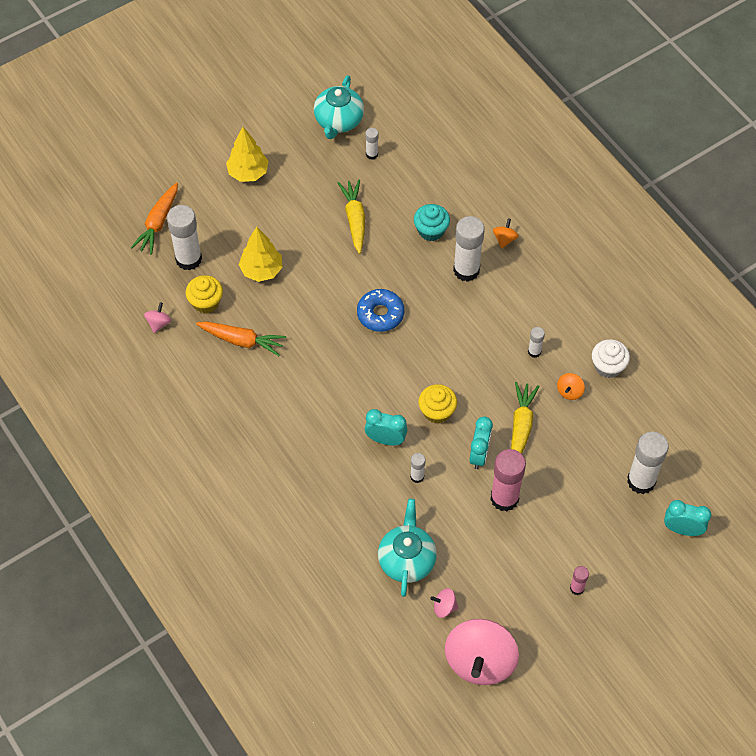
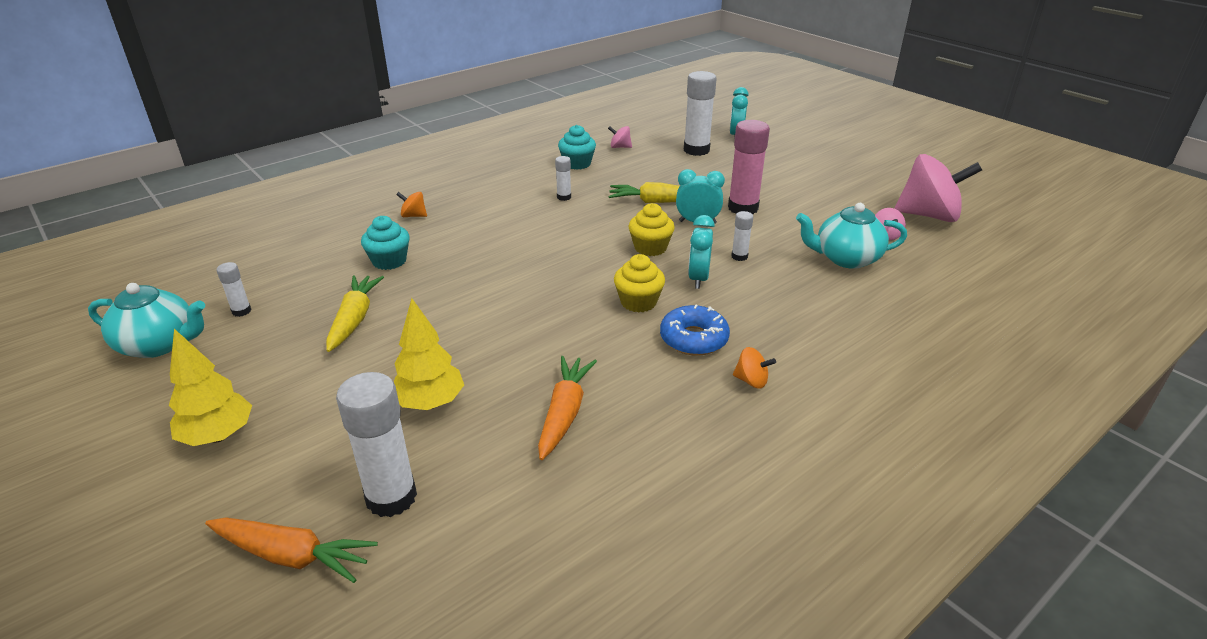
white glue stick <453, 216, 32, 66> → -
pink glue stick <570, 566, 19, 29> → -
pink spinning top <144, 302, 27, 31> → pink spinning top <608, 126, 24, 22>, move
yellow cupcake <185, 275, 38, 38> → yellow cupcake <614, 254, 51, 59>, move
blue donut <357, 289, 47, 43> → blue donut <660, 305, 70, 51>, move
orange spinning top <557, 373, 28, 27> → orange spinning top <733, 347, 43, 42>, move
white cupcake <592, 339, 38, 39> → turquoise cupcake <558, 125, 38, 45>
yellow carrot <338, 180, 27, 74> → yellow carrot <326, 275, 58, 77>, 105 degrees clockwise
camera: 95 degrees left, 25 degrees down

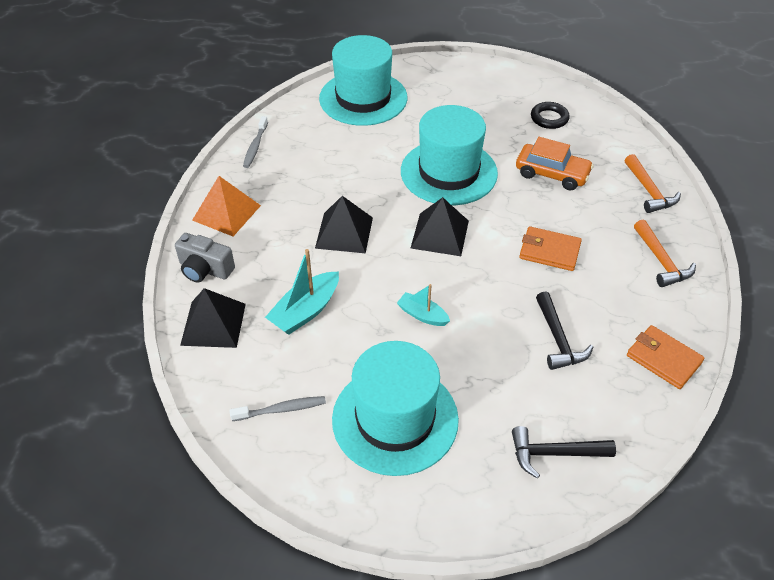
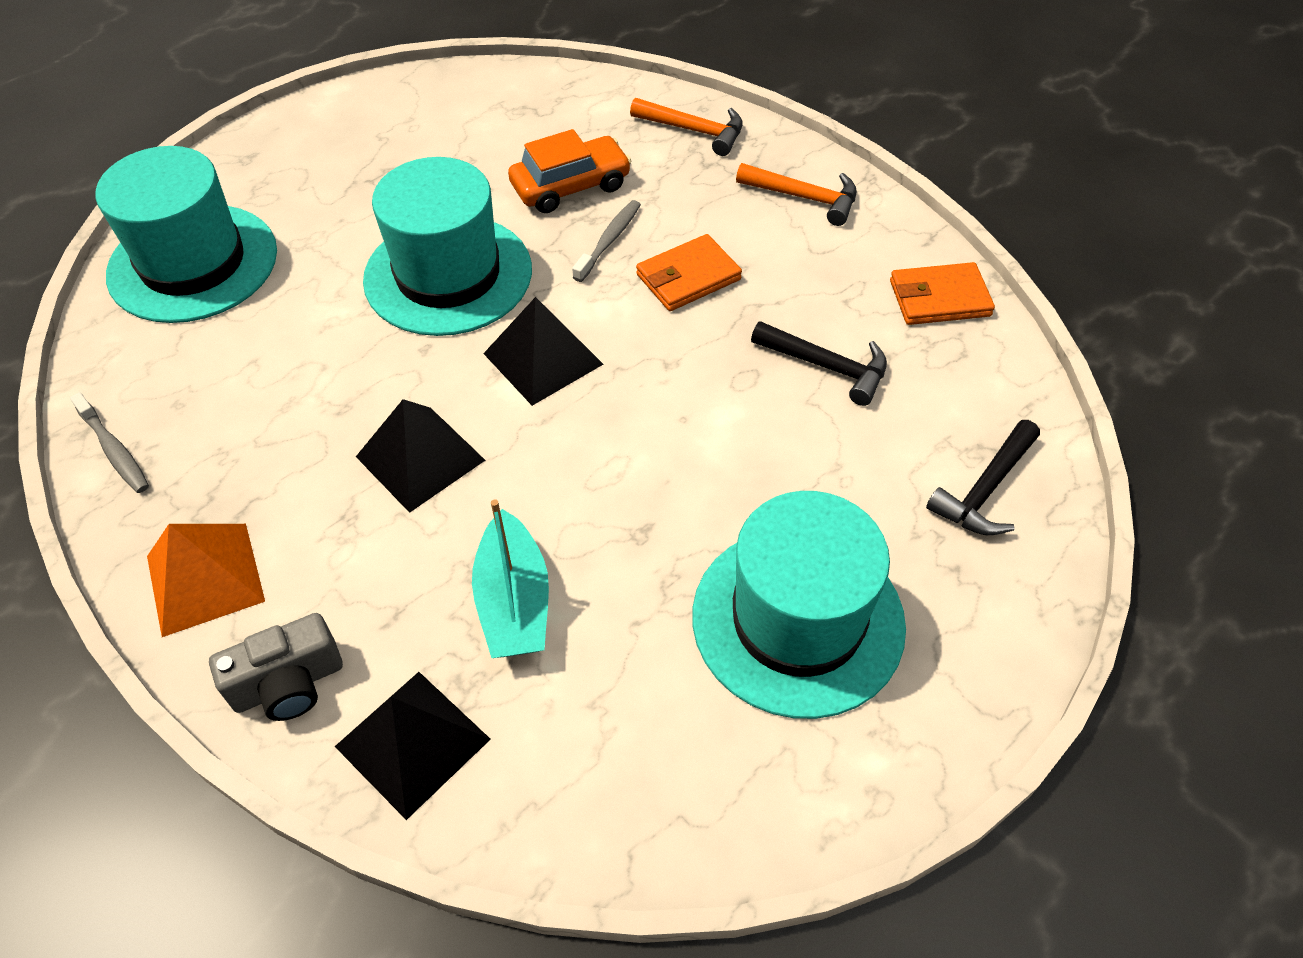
turquoise boat <397, 284, 53, 42> → -
black ring <531, 102, 39, 27> → -
grey toothbrush <229, 396, 97, 25> → grey toothbrush <572, 200, 69, 82>, move
camera: 50 degrees left, 5 degrees up

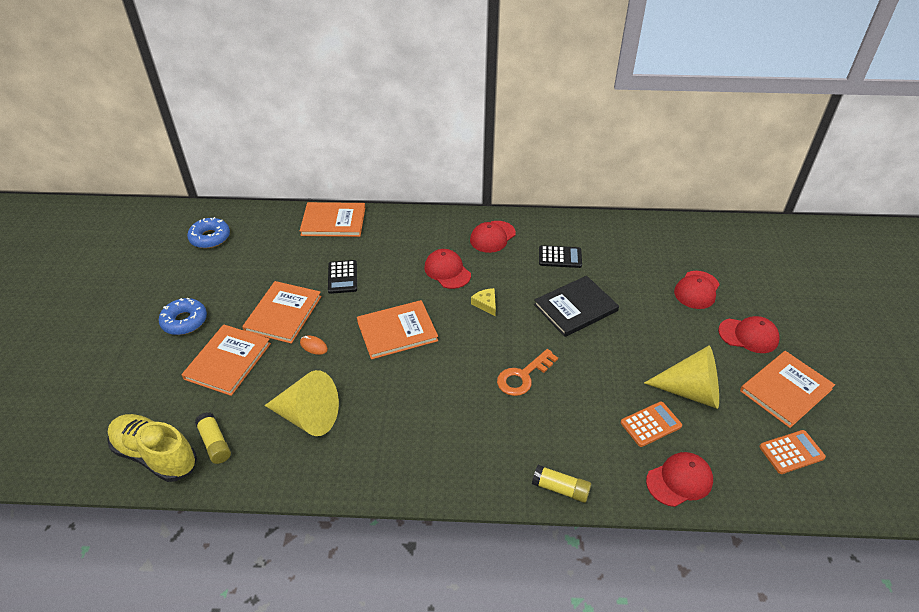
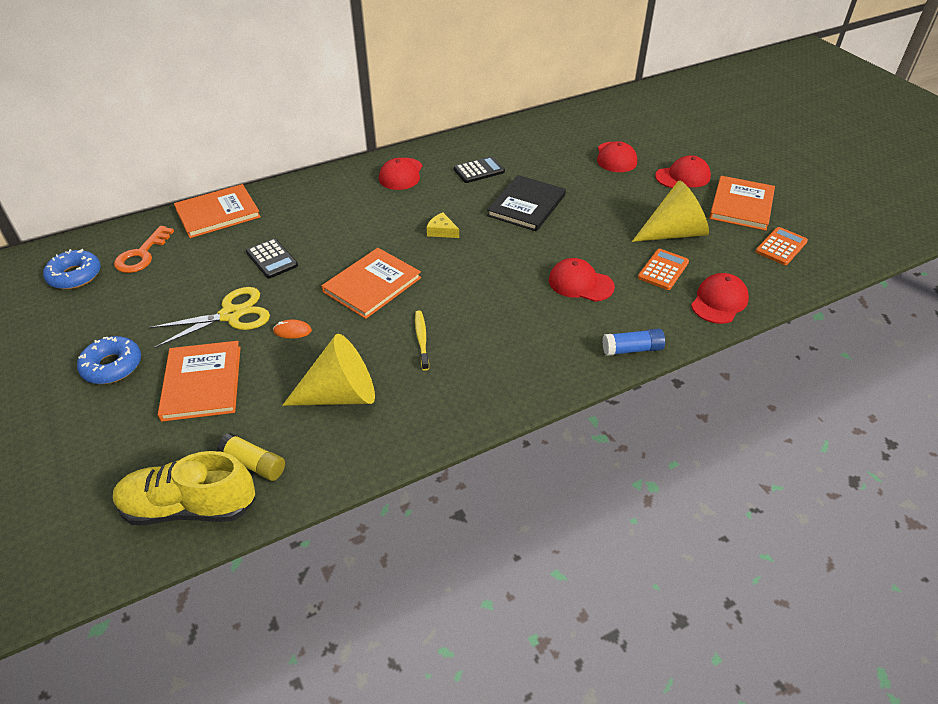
- → yellow toothbrush <415, 310, 14, 61>
red cap <424, 249, 47, 40> → red cap <549, 258, 66, 44>, move
orange key <497, 349, 61, 47> → orange key <114, 226, 60, 47>, move
orange book <242, 281, 80, 63> → yellow scissors <149, 287, 121, 61>
yellow glue stick <532, 465, 59, 38> → blue glue stick <602, 328, 63, 28>
camera: 30 degrees left, 0 degrees up

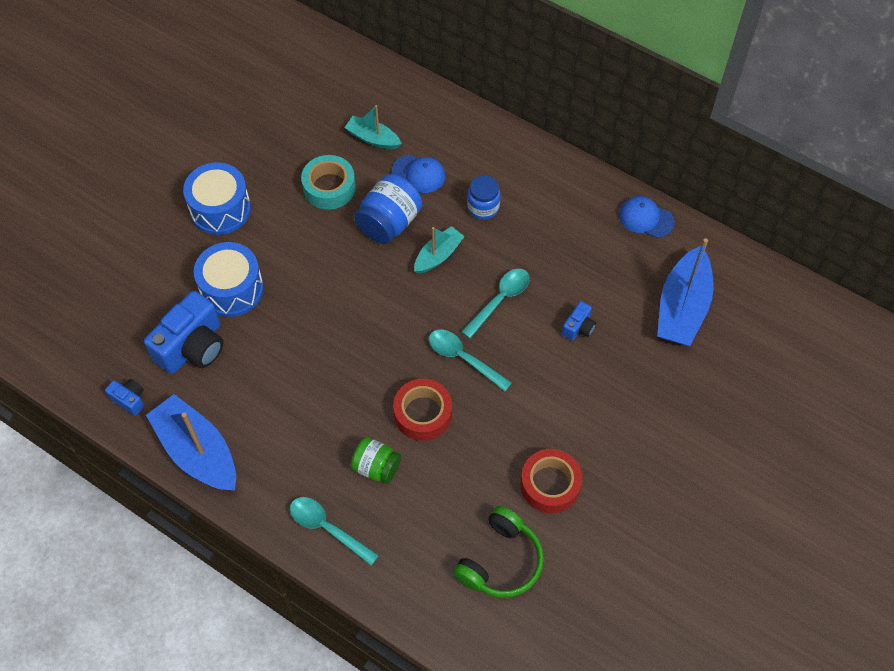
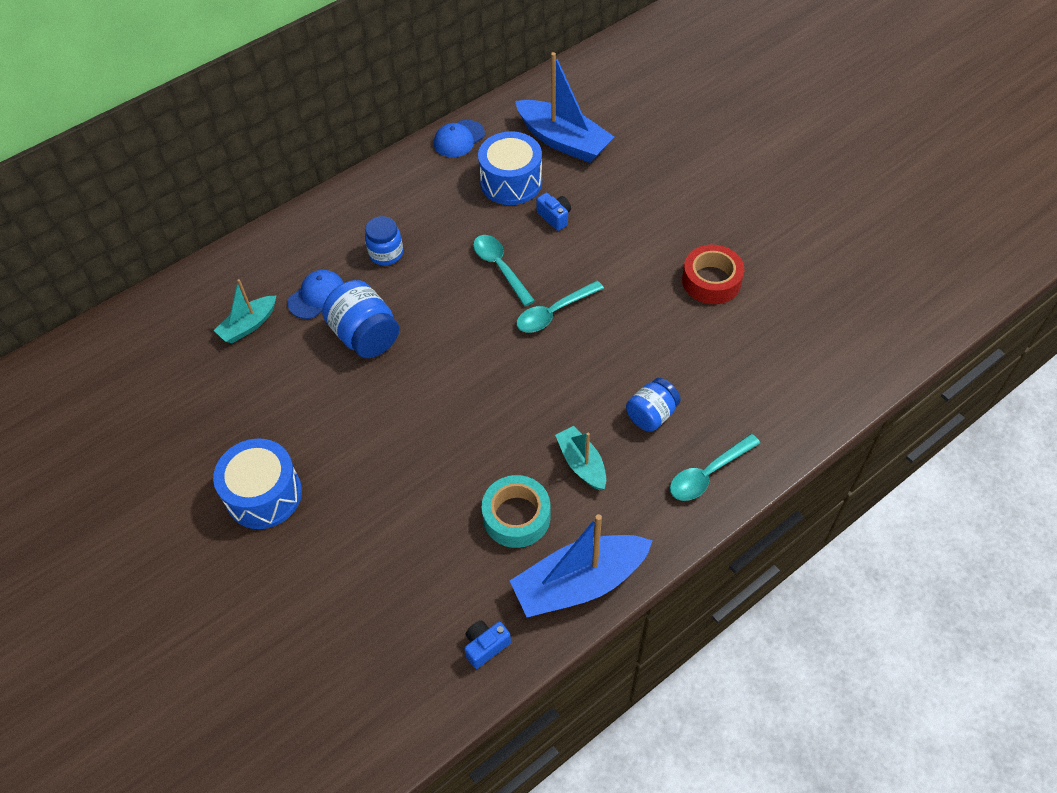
blue camera <144, 291, 80, 83> → -
red tape <393, 379, 59, 62> → -
green headphones <453, 506, 91, 92> → -
blue drum <194, 242, 70, 75> → blue drum <478, 131, 64, 74>, move
turquoise tape <301, 155, 55, 55> → turquoise tape <481, 475, 70, 73>, move
turquoise boat <414, 226, 51, 48> → turquoise boat <555, 426, 51, 64>, move
green jar <351, 437, 50, 47> → blue jar <626, 378, 55, 53>
camera: 70 degrees left, 5 degrees down

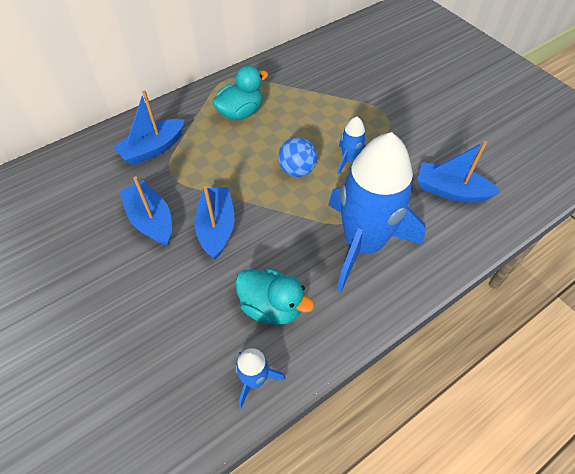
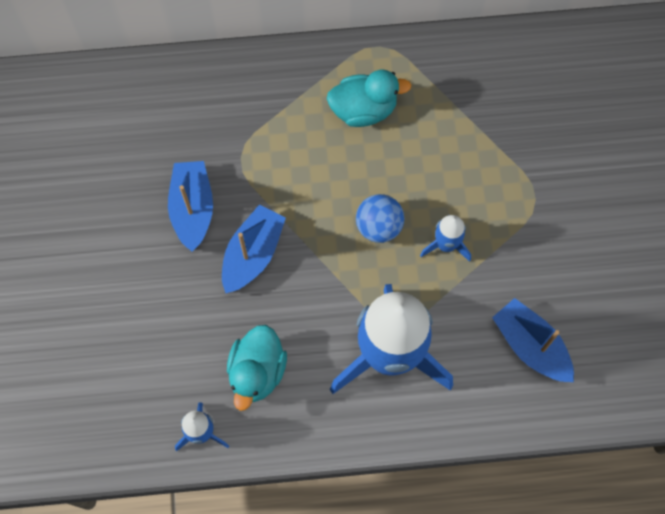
blue boat <114, 90, 70, 75> → -
turquoise duck <235, 268, 79, 57> → turquoise duck <227, 325, 60, 86>, 45 degrees clockwise
camera: 30 degrees right, 15 degrees up

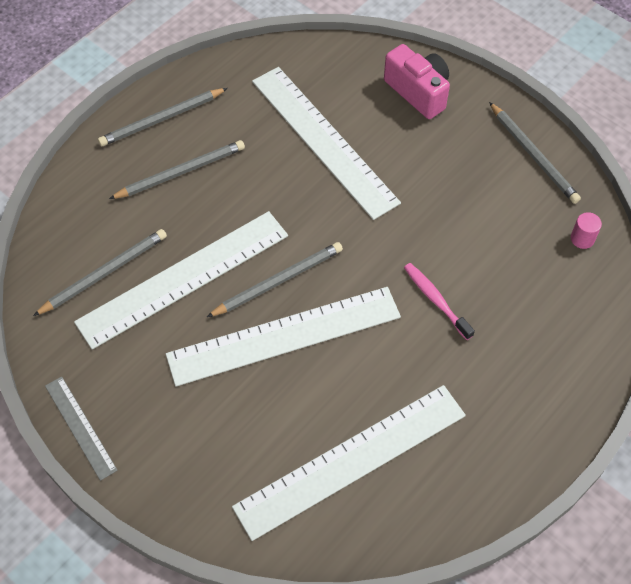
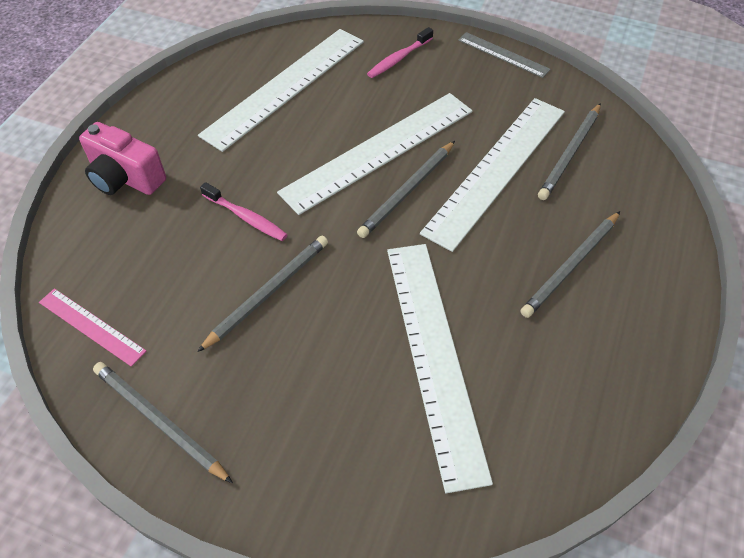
- → pink toothbrush <367, 27, 66, 51>
grey pencil <98, 88, 129, 58> → grey pencil <198, 236, 130, 116>, move
pink camera <384, 44, 66, 75> → pink camera <79, 122, 87, 73>, move
pink cylinder <571, 212, 31, 37> → pink ruler <39, 288, 107, 79>
white ruler <252, 67, 149, 153> → white ruler <387, 244, 106, 249>, 45 degrees clockwise
camera: 160 degrees right, 5 degrees down

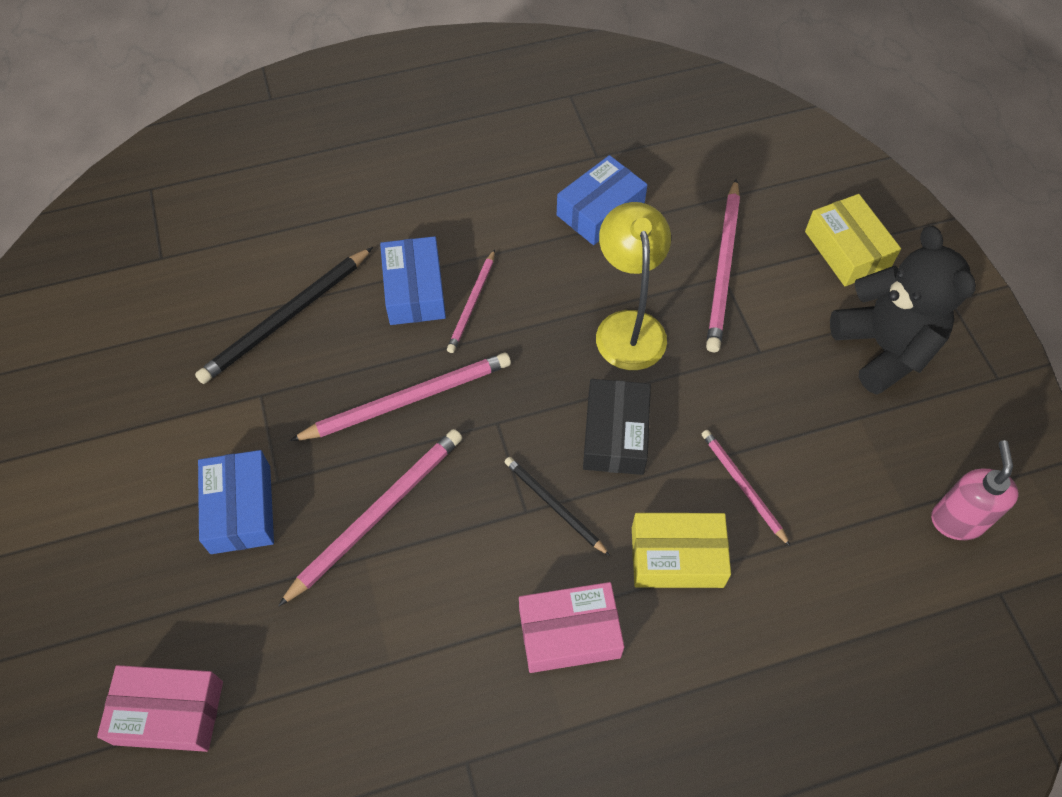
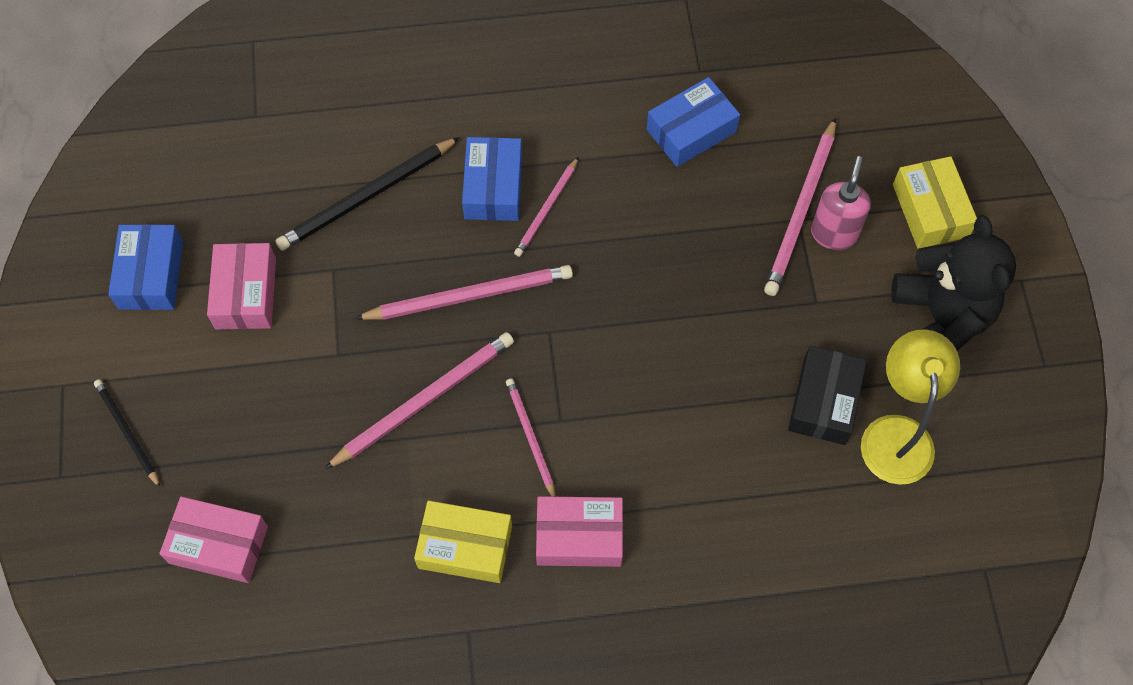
- → pink box <207, 243, 69, 87>
blue box <198, 450, 76, 104> → blue box <108, 224, 75, 86>, move
black pencil <505, 457, 105, 99> → black pencil <94, 379, 66, 109>, move
black box <583, 379, 68, 96> → black box <788, 345, 79, 100>, move
yellow lamp <596, 202, 75, 168> → yellow lamp <861, 329, 99, 156>, move
yellow box <632, 513, 99, 75> → yellow box <414, 501, 98, 82>, move
pink pencil <702, 430, 88, 116> → pink pencil <506, 379, 50, 118>, move
pink soap dispenser <931, 440, 88, 100> → pink soap dispenser <811, 156, 60, 94>, move
camera: 10 degrees right, 5 degrees up

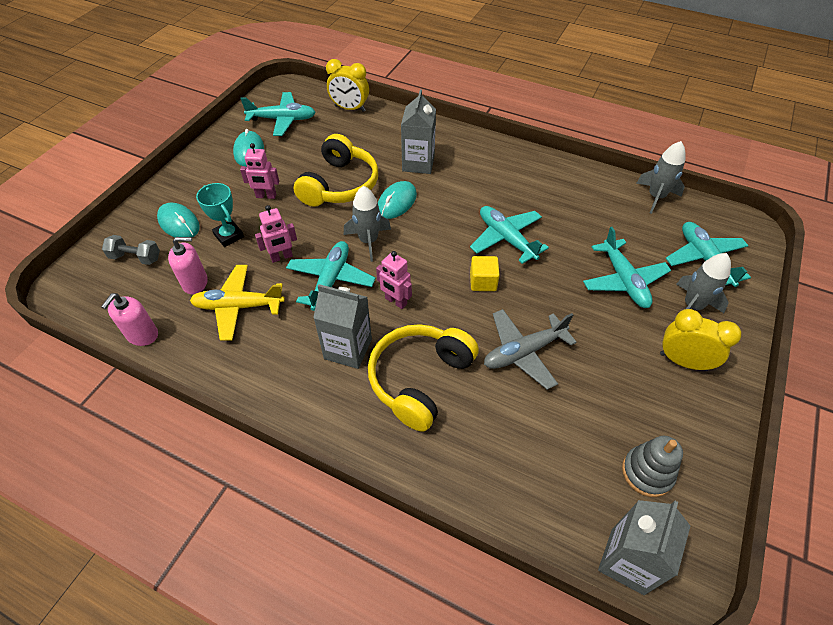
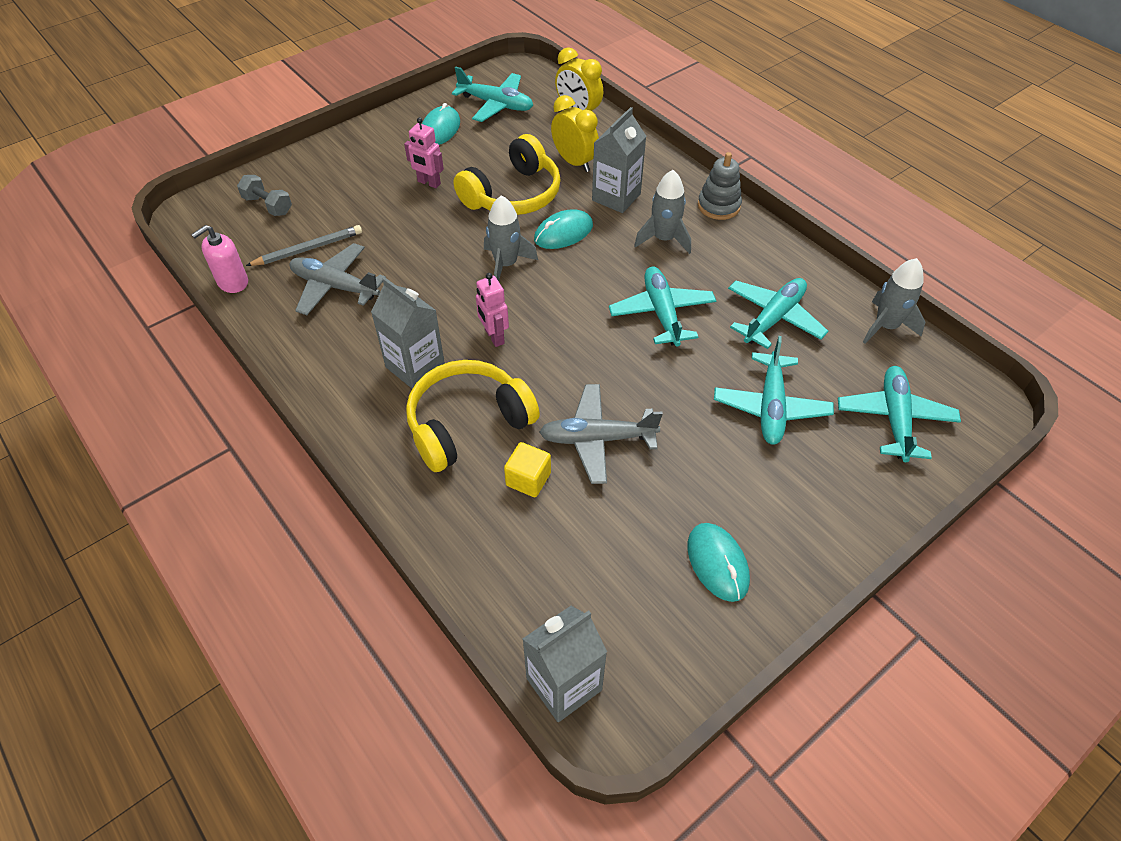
turquoise trophy <196, 183, 48, 64> → -
pink robot <255, 205, 42, 58> → -
turquoise mouse <157, 203, 43, 35> → turquoise mouse <688, 523, 62, 79>, move
turquoise plane <286, 241, 90, 70> → turquoise plane <728, 278, 100, 71>, move
yellow cube <470, 256, 30, 35> → yellow cube <504, 442, 47, 55>, move
grey stacking toy <622, 436, 61, 61> → grey stacking toy <698, 152, 44, 68>, move
yellow clock <660, 309, 81, 62> → yellow clock <551, 95, 48, 77>, move
grey rocket <676, 253, 55, 60> → grey rocket <634, 170, 57, 84>, move
pink soap dispenser <168, 237, 40, 57> → grey pencil <246, 225, 116, 41>
yellow plane <190, 265, 95, 76> → grey plane <289, 243, 97, 72>
camera: 25 degrees right, 0 degrees up

